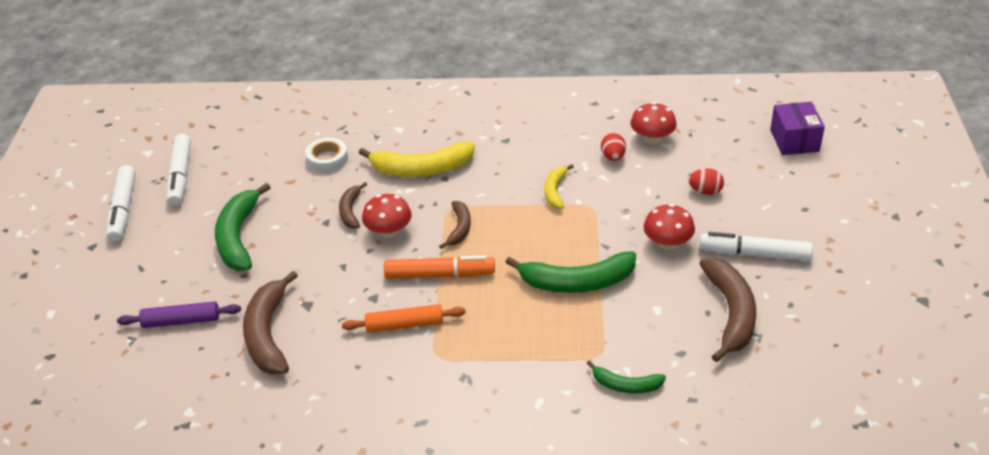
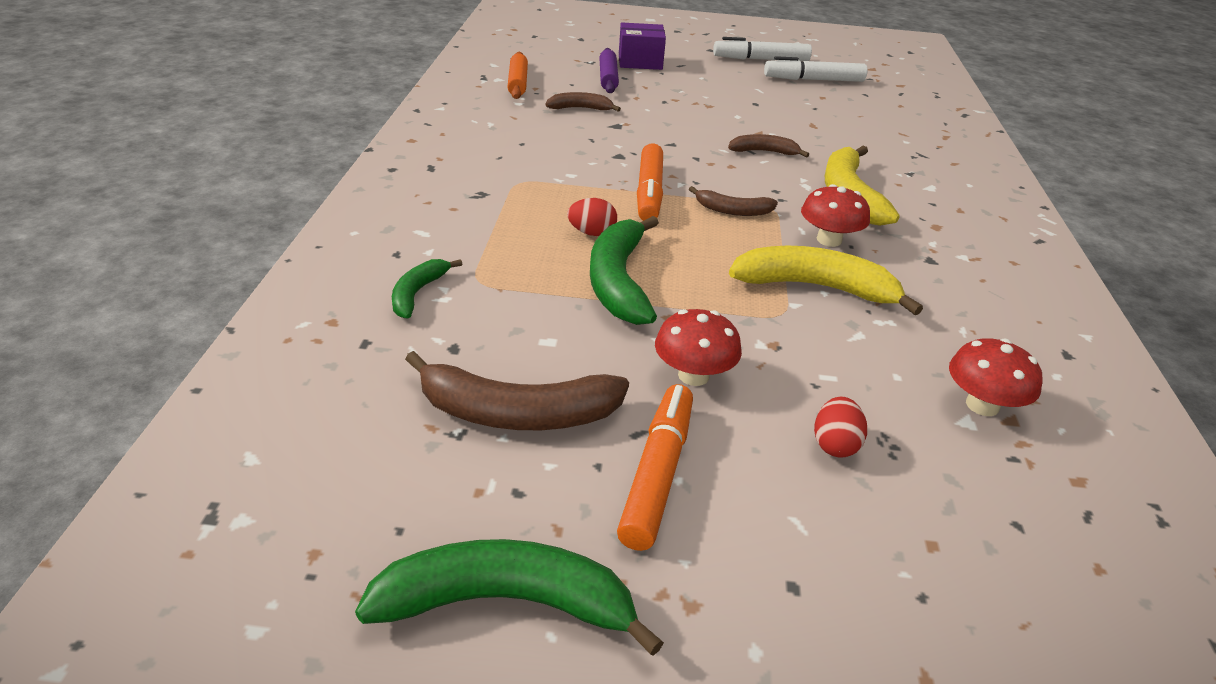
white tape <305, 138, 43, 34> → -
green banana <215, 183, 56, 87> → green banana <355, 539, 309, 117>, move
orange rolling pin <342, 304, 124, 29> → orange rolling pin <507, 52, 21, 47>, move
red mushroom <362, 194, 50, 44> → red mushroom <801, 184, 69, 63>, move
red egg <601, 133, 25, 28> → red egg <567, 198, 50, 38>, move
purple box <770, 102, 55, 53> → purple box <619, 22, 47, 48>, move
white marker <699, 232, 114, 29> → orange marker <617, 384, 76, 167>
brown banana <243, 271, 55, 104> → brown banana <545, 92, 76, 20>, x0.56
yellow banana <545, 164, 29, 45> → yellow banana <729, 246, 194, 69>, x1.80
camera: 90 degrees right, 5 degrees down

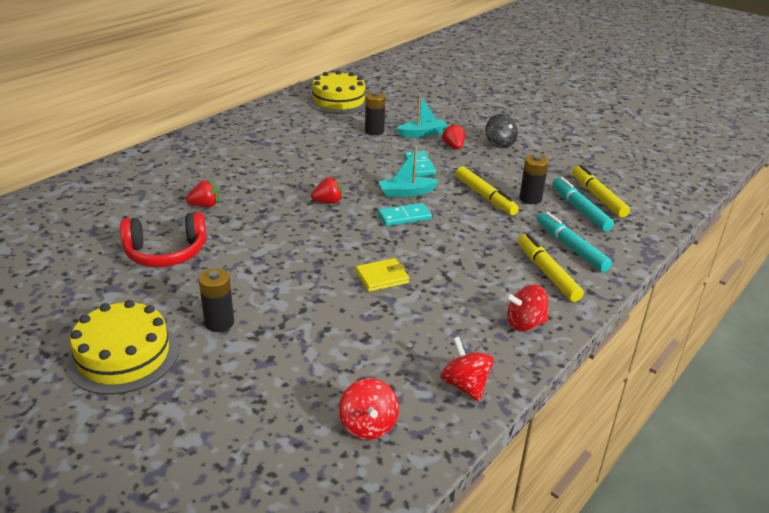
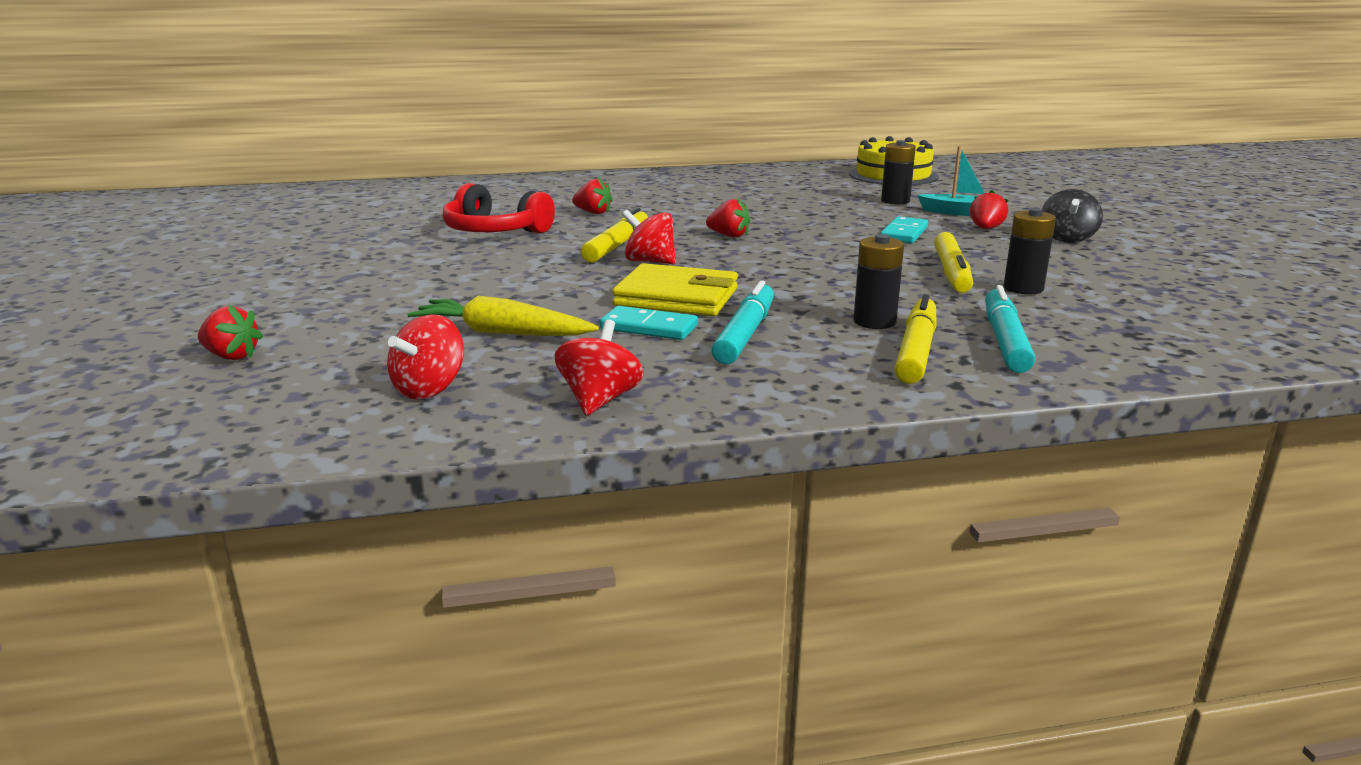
yellow cake <66, 300, 113, 95> → -
turquoise boat <379, 147, 60, 50> → -
- → red strawberry <198, 305, 65, 55>
- → yellow carrot <408, 296, 191, 40>
black battery <199, 269, 35, 63> → black battery <854, 234, 50, 95>, move
turquoise domino <378, 203, 54, 23> → turquoise domino <600, 306, 98, 34>, move
red spinning top <505, 285, 43, 47> → red spinning top <622, 210, 54, 54>, move
turquoise marker <552, 177, 62, 55> → turquoise marker <711, 280, 63, 84>, move
yellow marker <572, 165, 58, 53> → yellow marker <581, 208, 67, 55>, move
yellow wallet <356, 258, 53, 34> → yellow wallet <612, 263, 126, 53>, x1.62
camera: 40 degrees right, 10 degrees down

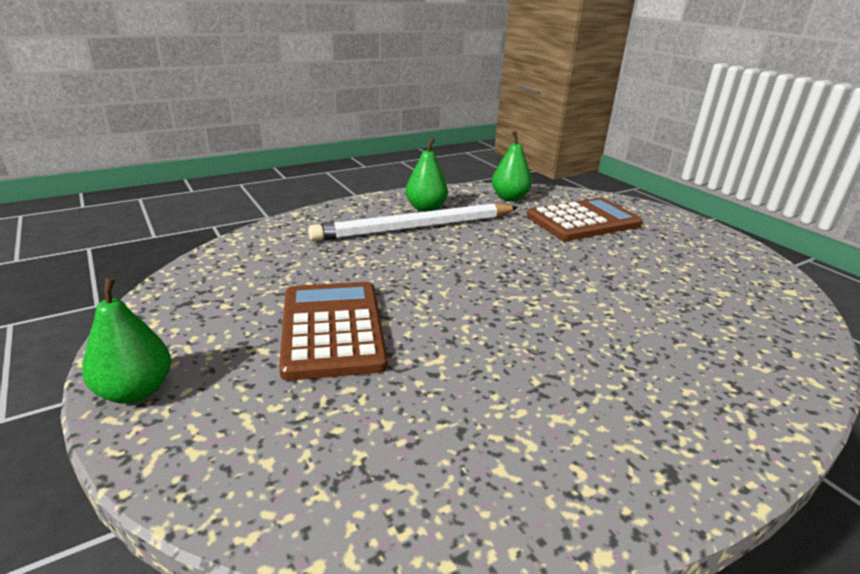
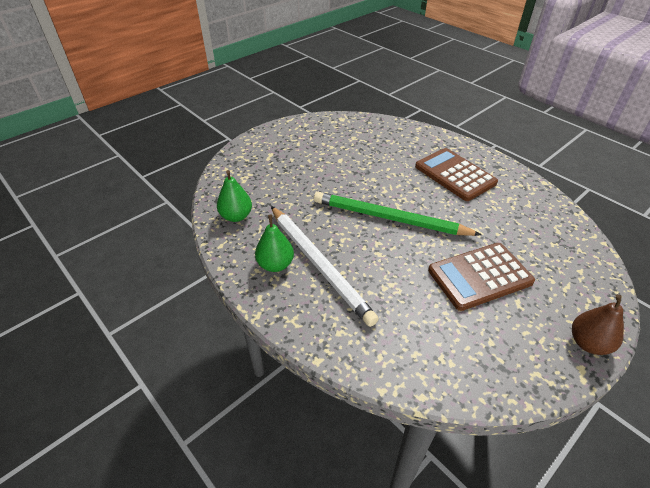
- → green pencil <314, 192, 168, 44>
brown calculator <527, 198, 116, 43> → brown calculator <415, 148, 83, 53>, move
green pear <82, 277, 89, 127> → brown pear <572, 294, 52, 61>
camera: 100 degrees left, 15 degrees up

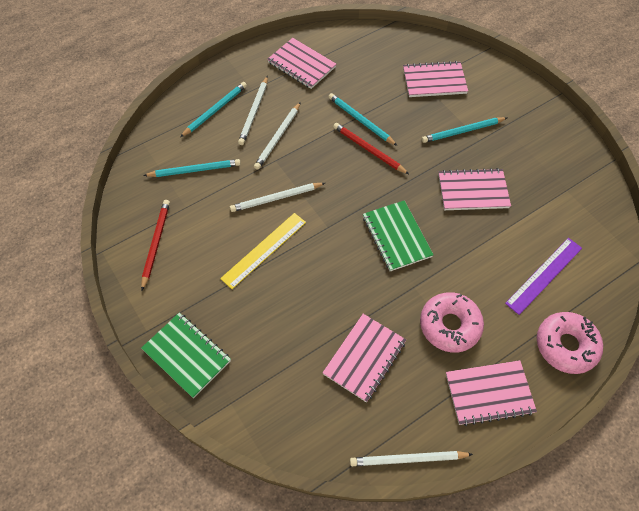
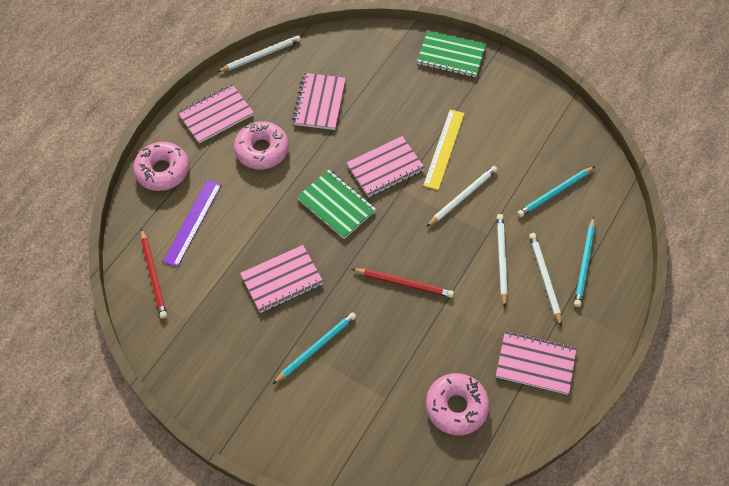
turquoise pencil <328, 93, 69, 53> → -
- → pink donut <426, 373, 64, 63>
red pencil <141, 200, 29, 90> → red pencil <141, 228, 26, 91>, move
pink notebook <403, 61, 65, 36> → pink notebook <346, 136, 79, 61>, move
camera: 155 degrees right, 0 degrees up

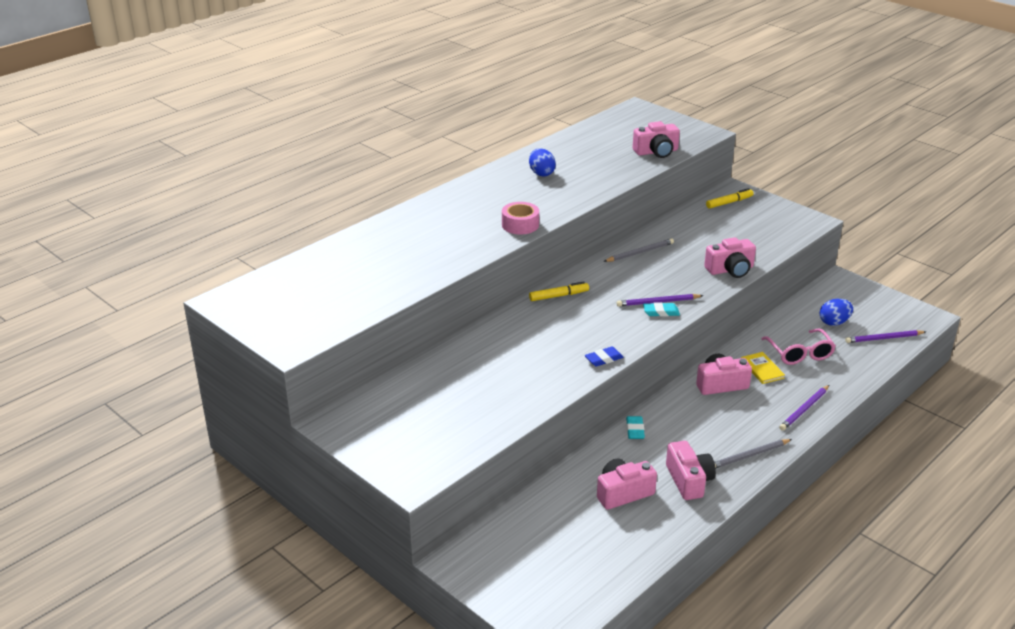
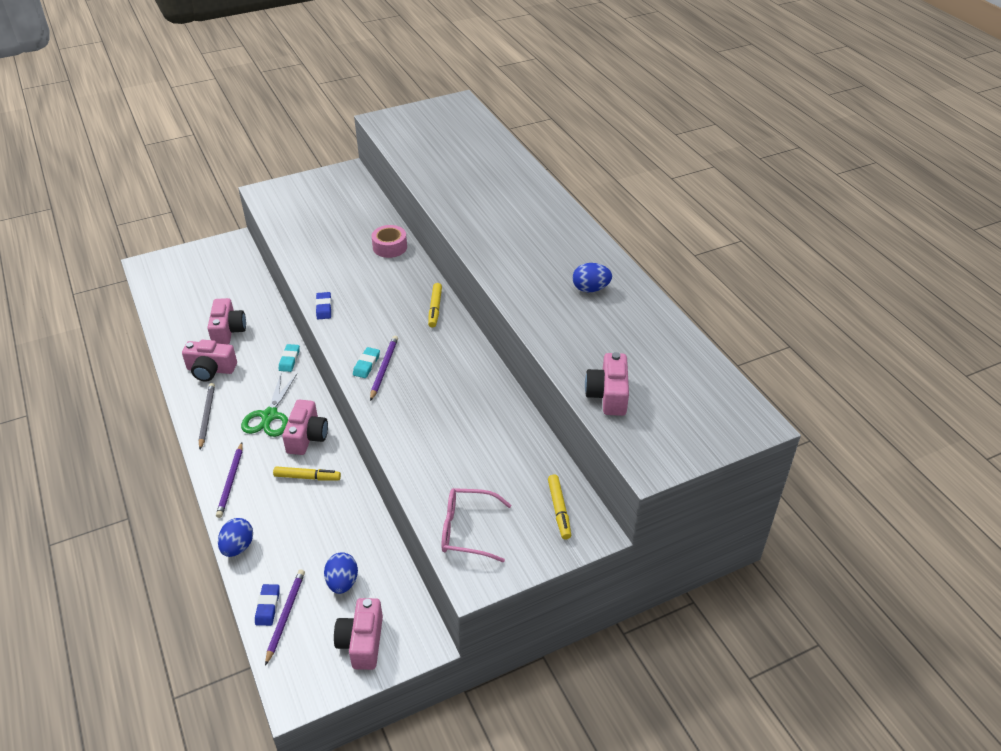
grey pencil <603, 238, 71, 24> → -
- → blue egg <218, 518, 35, 39>
- → green scissors <241, 374, 56, 63>
- → blue eraser <255, 584, 25, 42>
pink tape <502, 202, 37, 32> → pink tape <371, 225, 36, 33>, move
pink camera <704, 237, 52, 41> → pink camera <334, 598, 49, 72>, move
pink glasses <761, 328, 75, 37> → pink glasses <441, 488, 70, 74>, move
yellow book <741, 352, 44, 32> → yellow marker <273, 466, 68, 15>
turquoise eraser <626, 416, 19, 23> → turquoise eraser <279, 344, 21, 28>, 75 degrees clockwise
purple pencil <779, 385, 50, 46> → purple pencil <216, 442, 27, 76>, 150 degrees counterclockwise
camera: 110 degrees right, 10 degrees up

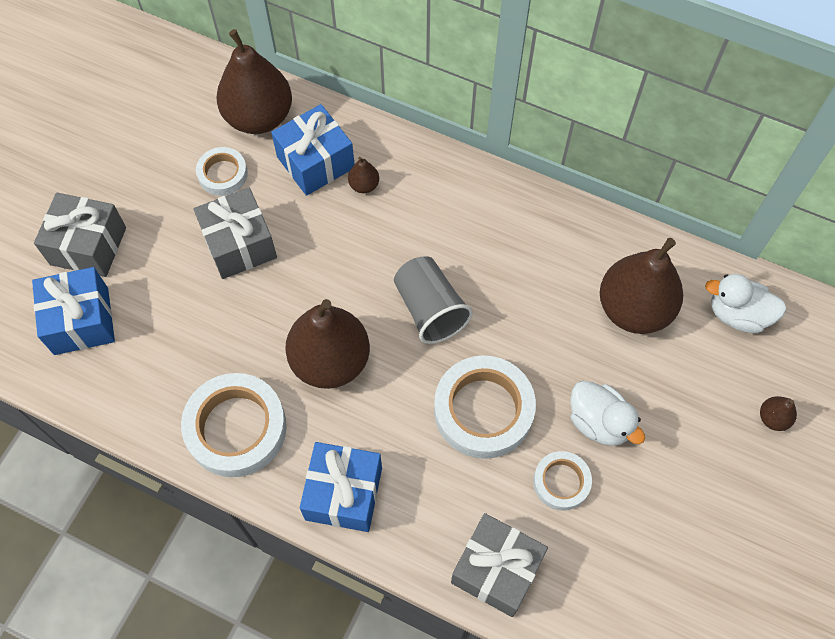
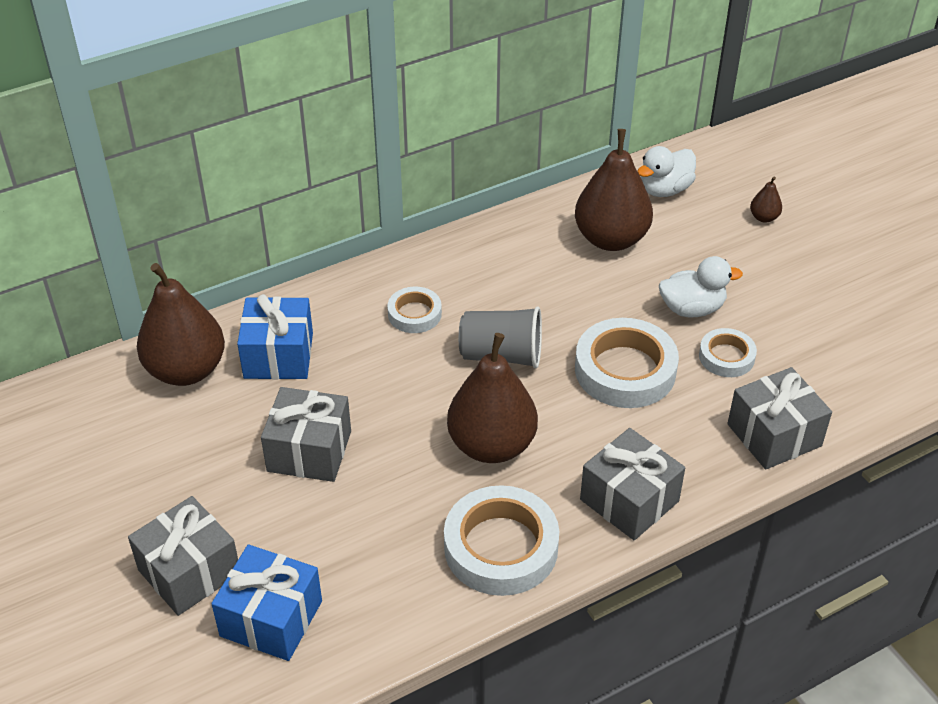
brown pear <348, 157, 31, 36> → -
white tape <196, 147, 52, 49> → white tape <387, 287, 55, 46>, move
blue gift <300, 442, 82, 90> → grey gift <580, 428, 105, 112>
camera: 55 degrees left, 20 degrees down

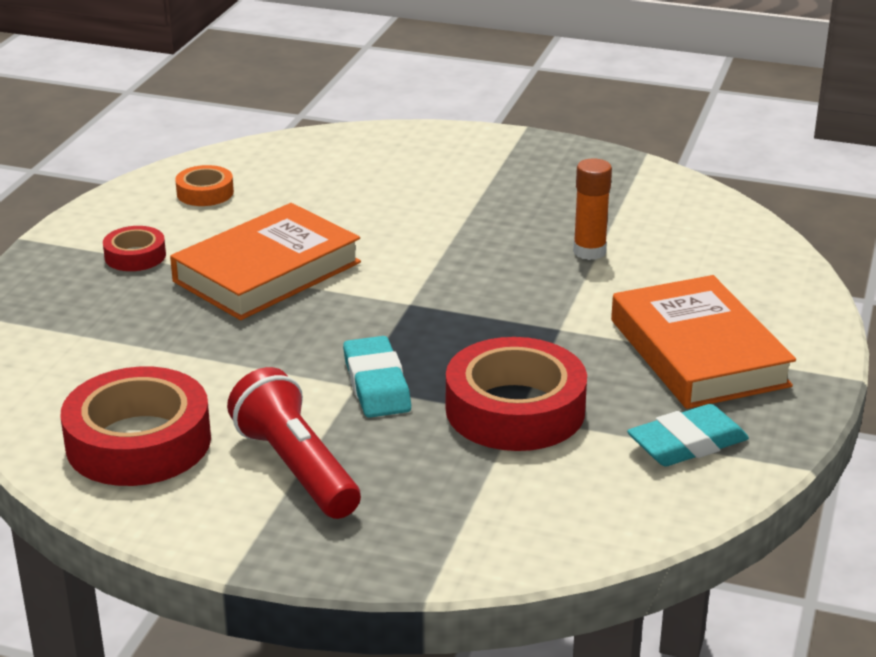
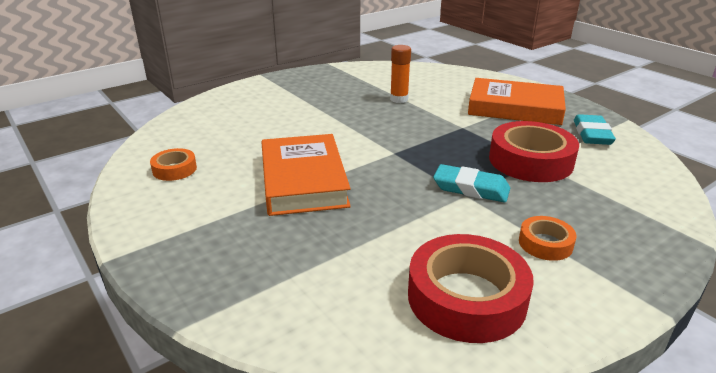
red tape <103, 226, 63, 45> → -
red flashlight <227, 367, 134, 152> → orange tape <519, 216, 57, 45>
camera: 55 degrees left, 0 degrees up

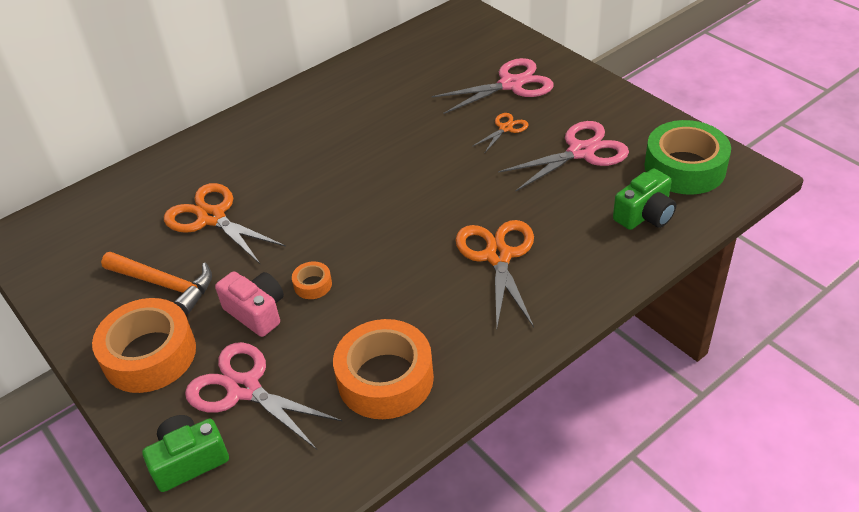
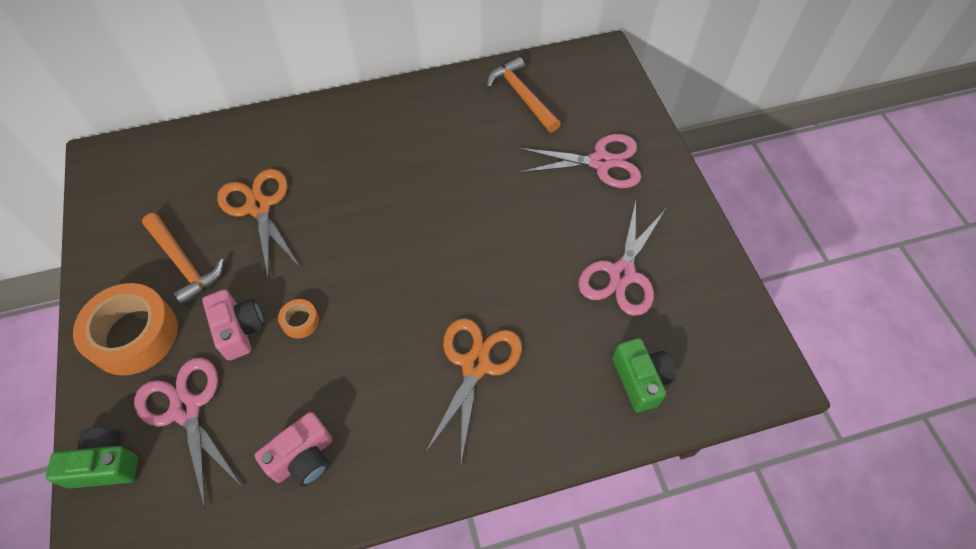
orange scissors <472, 113, 56, 39> → -
green tape <645, 120, 86, 75> → -
- → orange hammer <486, 57, 75, 76>
orange tape <333, 319, 101, 100> → pink camera <254, 412, 78, 75>
pink scissors <498, 121, 131, 70> → pink scissors <579, 201, 86, 115>, 120 degrees clockwise
green camera <613, 168, 63, 62> → green camera <612, 338, 64, 75>, 90 degrees counterclockwise
camera: 20 degrees right, 15 degrees up

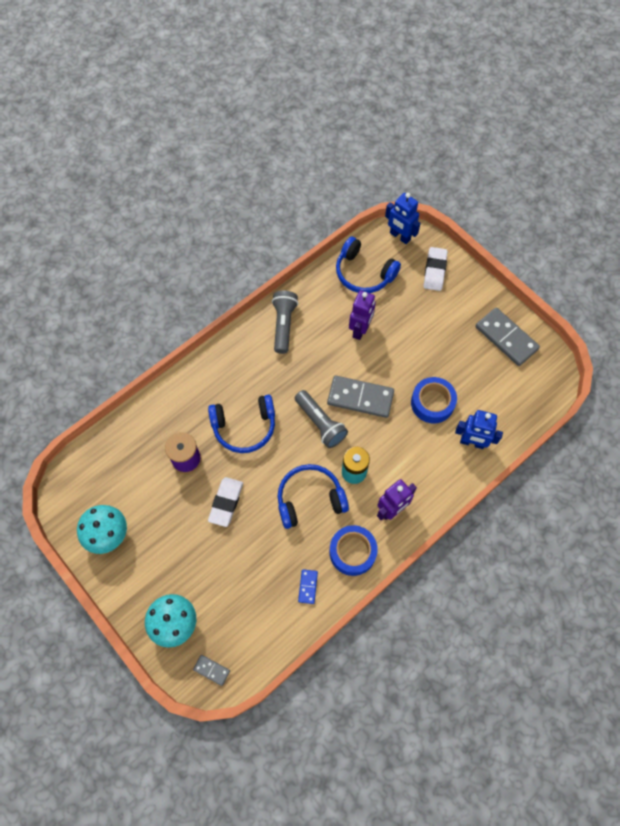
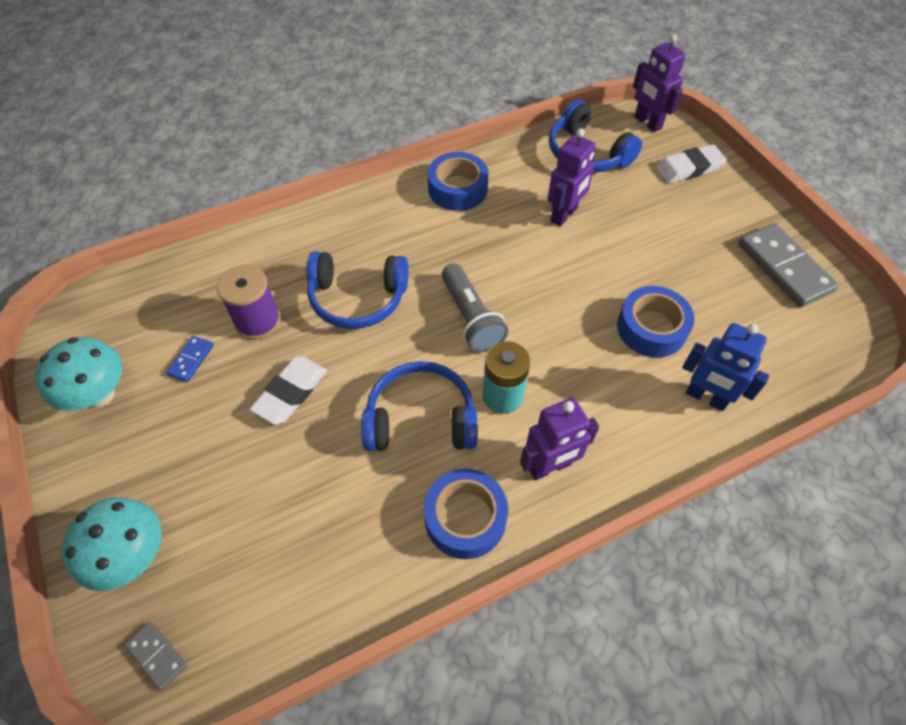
grey domino <327, 376, 67, 42> → -
blue domino <298, 569, 20, 35> → blue domino <166, 336, 48, 46>, move
grey flashlight <272, 291, 26, 63> → blue tape <428, 152, 60, 59>
blue robot <385, 193, 36, 51> → purple robot <633, 34, 53, 98>
white eraser <423, 247, 25, 44> → white eraser <656, 145, 71, 38>, 45 degrees clockwise
camera: 15 degrees right, 10 degrees down

